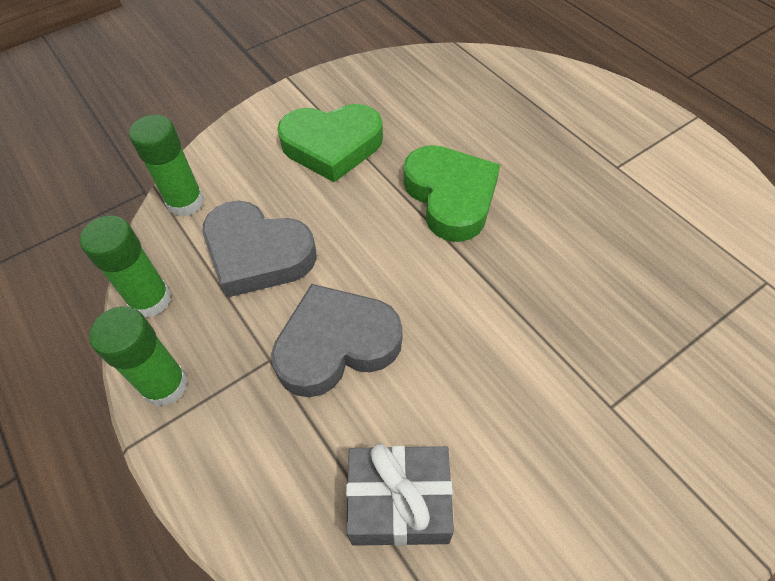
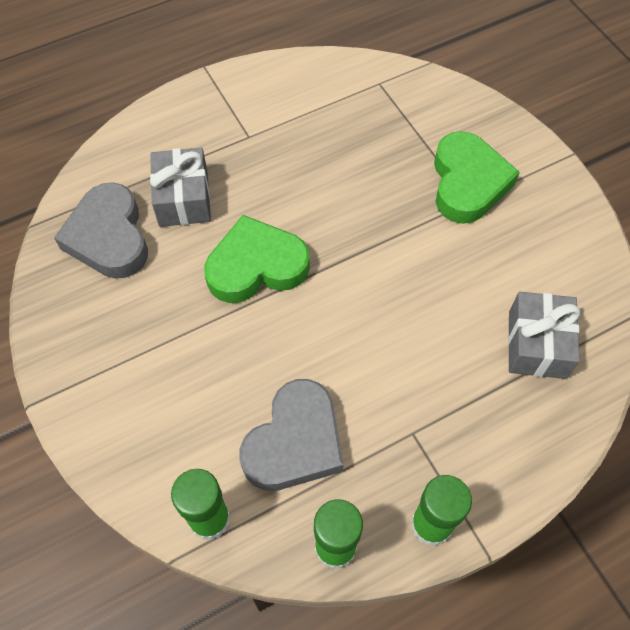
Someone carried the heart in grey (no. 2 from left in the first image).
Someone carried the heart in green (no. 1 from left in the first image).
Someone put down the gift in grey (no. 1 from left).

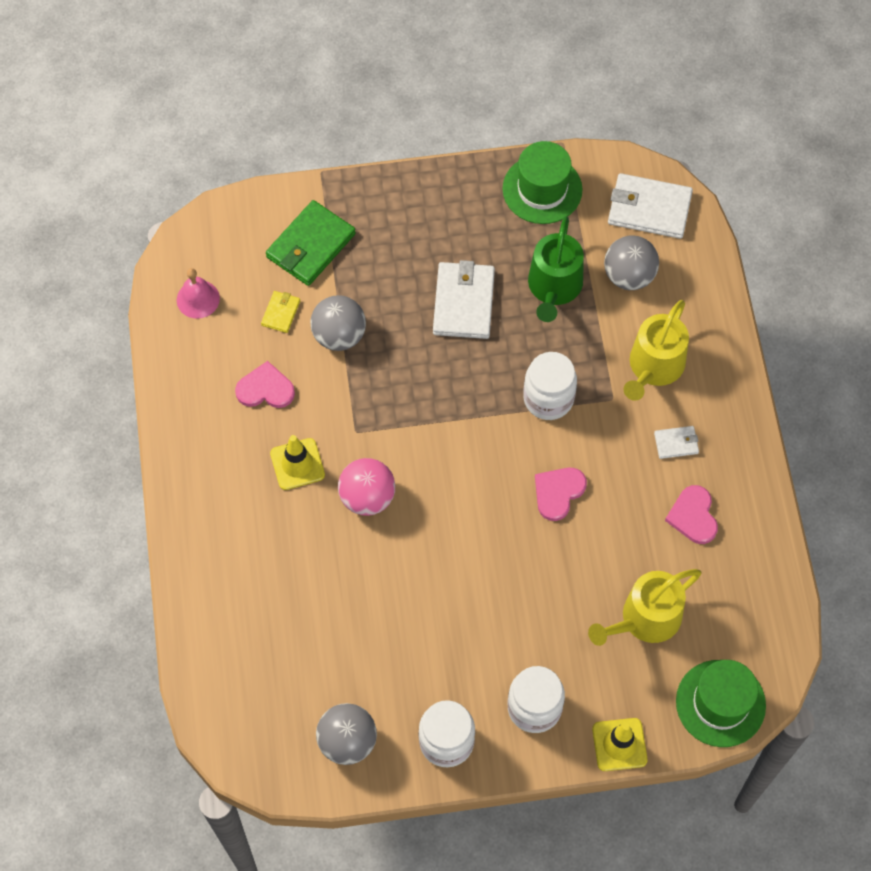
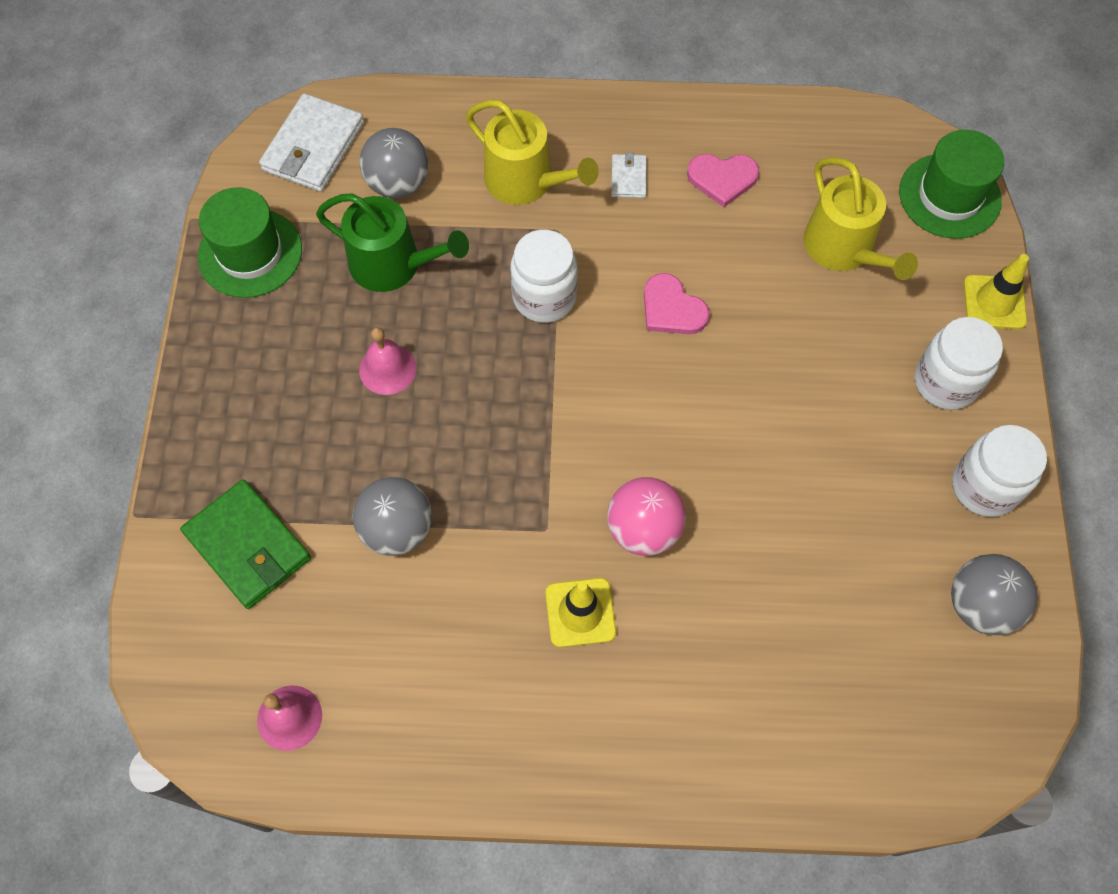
Someone took away the heart in pink (no. 1 from left).
Someone took away the wallet in yellow.
Someone swapped the wallet in white (no. 1 from left) for the bell in pink (no. 2 from left).

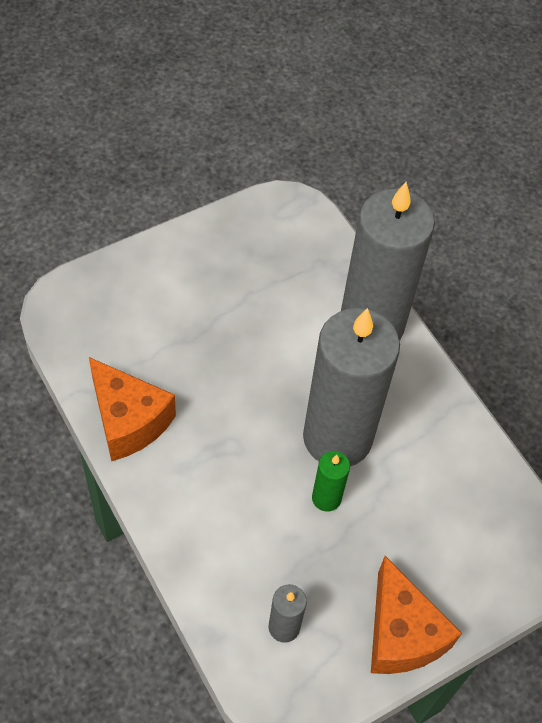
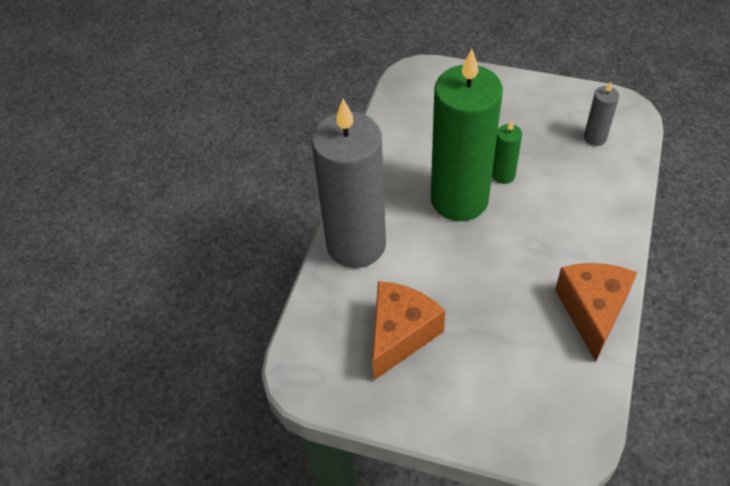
Someone repainted the candle in grey (no. 2 from left), which became the candle in green (no. 1 from left).
Someone carried the cheese in orange (no. 2 from left in the first image).

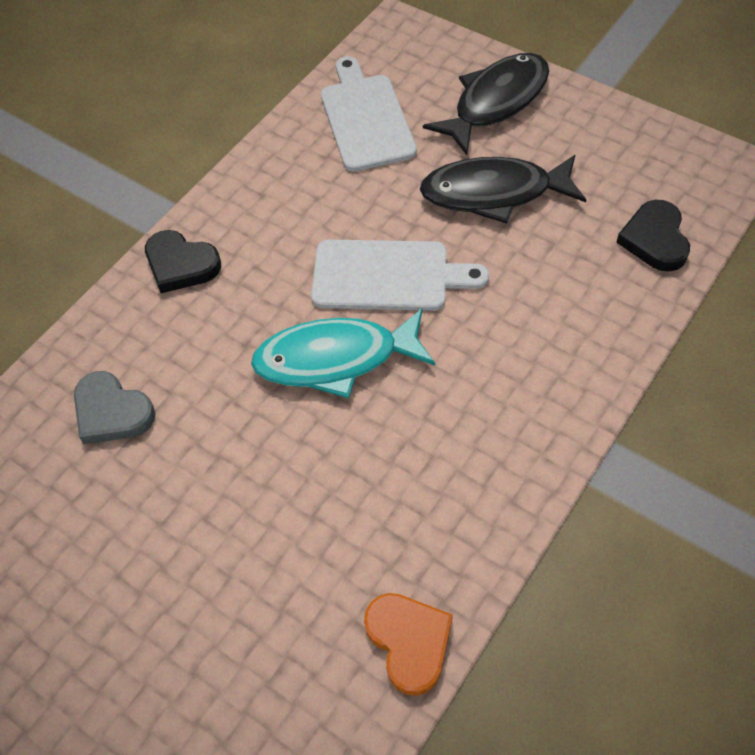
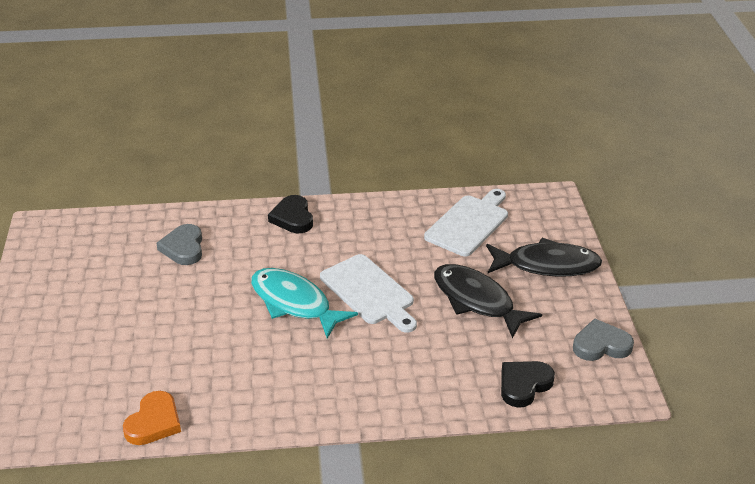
Someone put down the heart in grey (no. 2 from left).

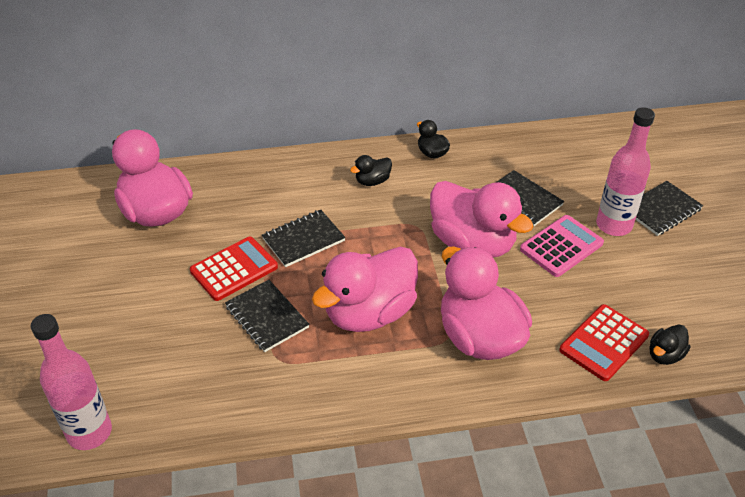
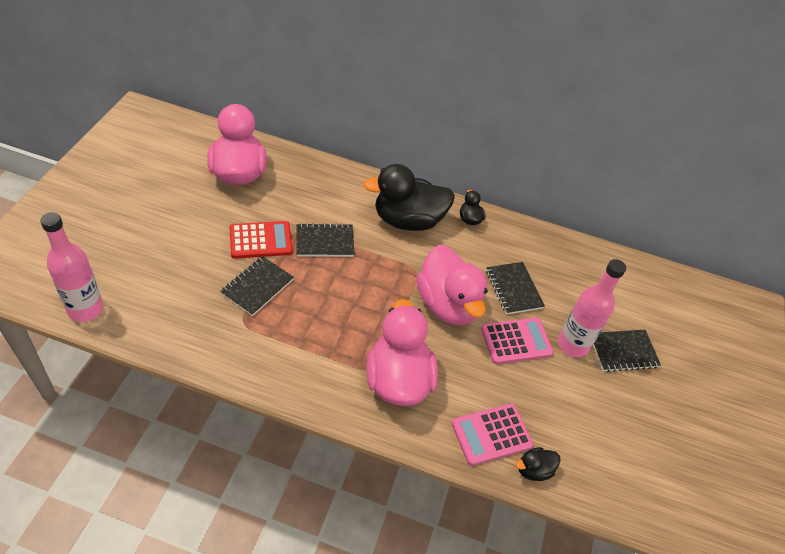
Someone rotated the notebook in black (no. 1 from left) by 45 degrees clockwise.
Someone took away the duck in pink (no. 2 from left).
Someone scaled the duck in black (no. 1 from left) by 2.29.
Someone repainted the calculator in red (no. 2 from left), which became the calculator in pink (no. 1 from left).

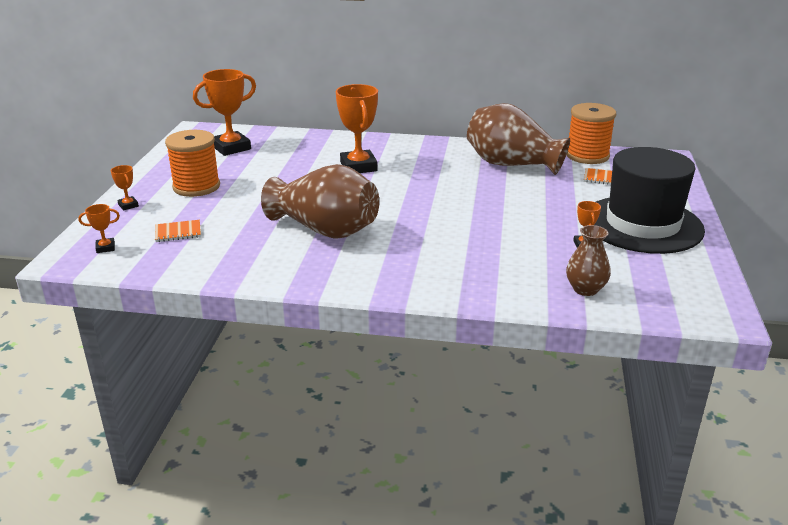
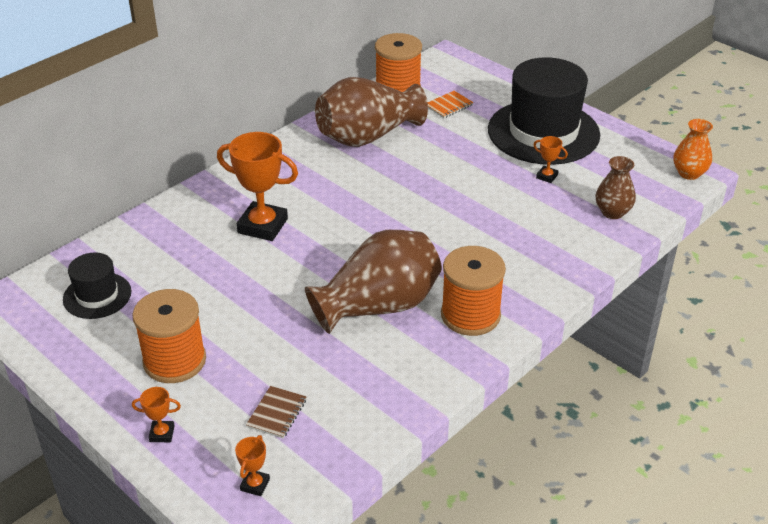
Someone repainted the notebook in orange (no. 1 from left), which became the notebook in brown.
Someone swapped the trophy in orange (no. 3 from left) for the hat in black (no. 1 from left).
Someone put down the spool in orange (no. 3 from left).
Someone put down the vase in orange.

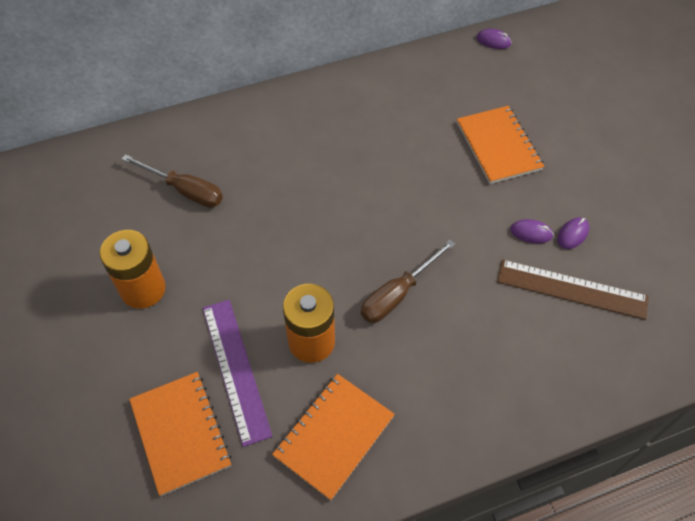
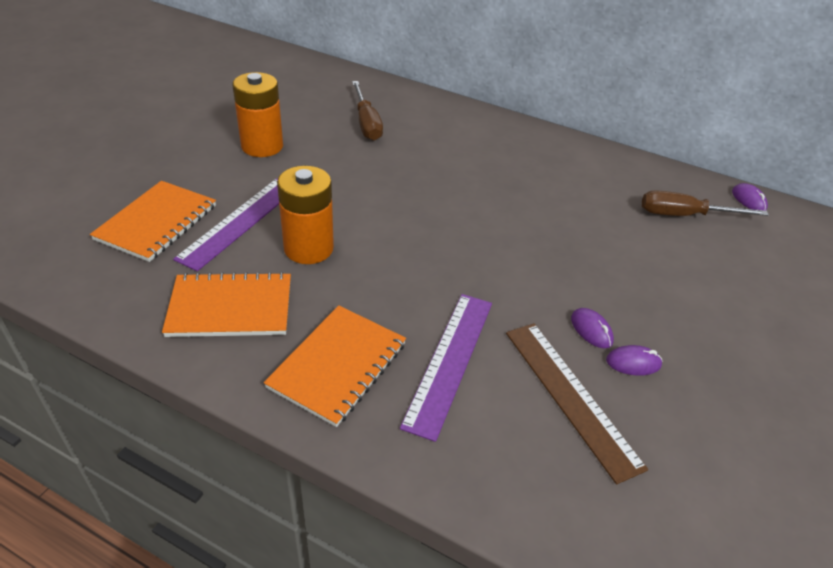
Someone carried the screwdriver in brown (no. 2 from left).
Someone carried the notebook in orange (no. 3 from left).
Someone put down the ruler in purple (no. 2 from left).

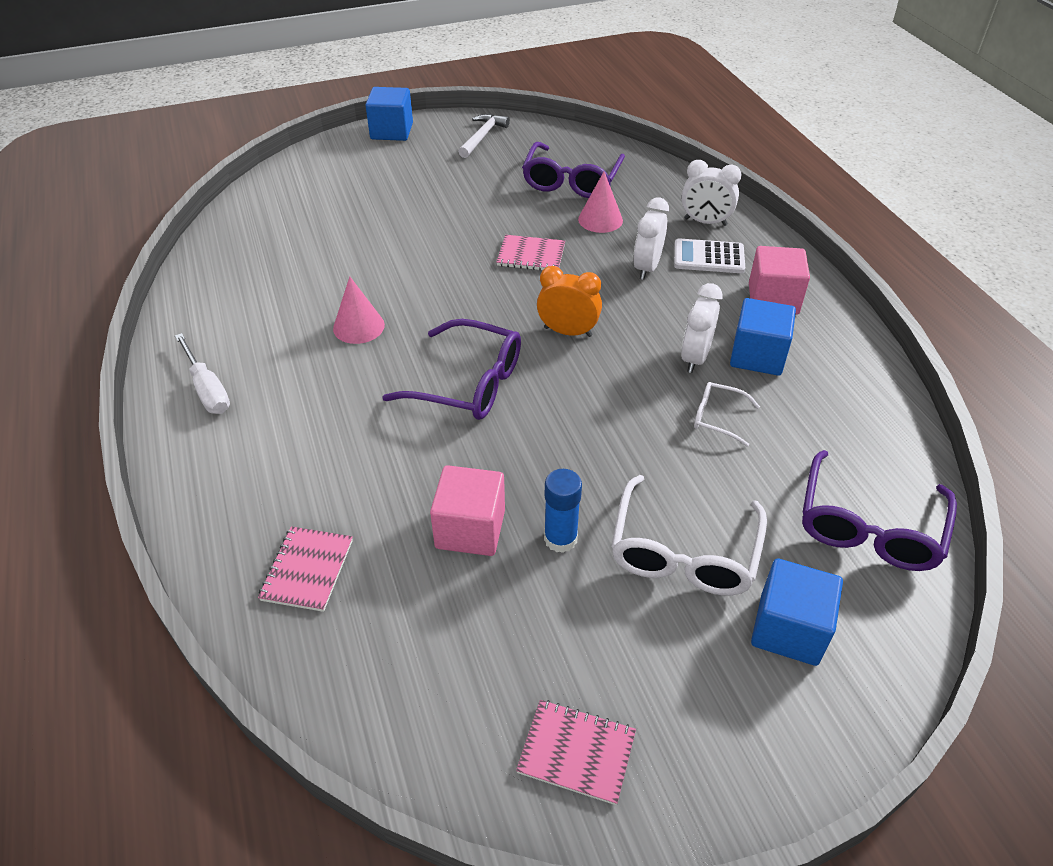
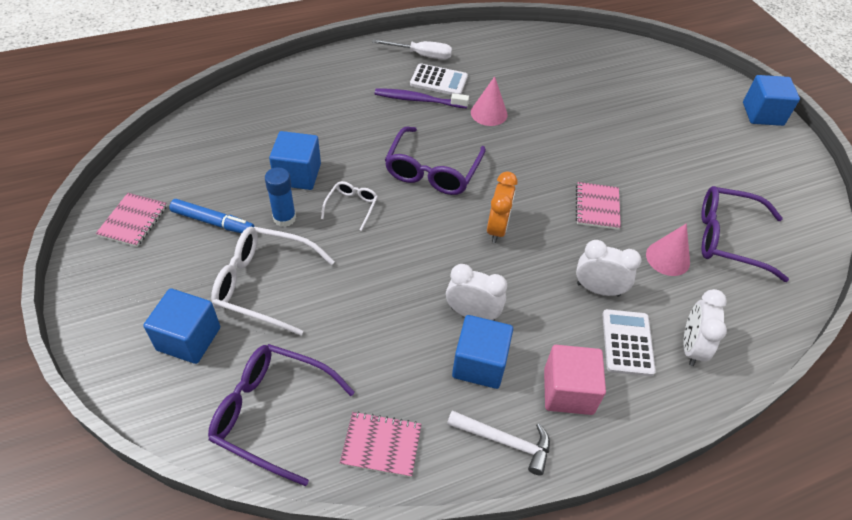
Someone rotated the screwdriver in white by 135 degrees counterclockwise.
Someone carried the notebook in pink (no. 1 from left in the first image).
Someone repainted the cube in pink (no. 1 from left), which became the cube in blue (no. 2 from left).
Someone carried the hammer in white.
Someone carried the glasses in white (no. 2 from left).
Someone put down the marker in blue.
Someone put down the toothbrush in purple.
Someone put down the calculator in white (no. 1 from left).

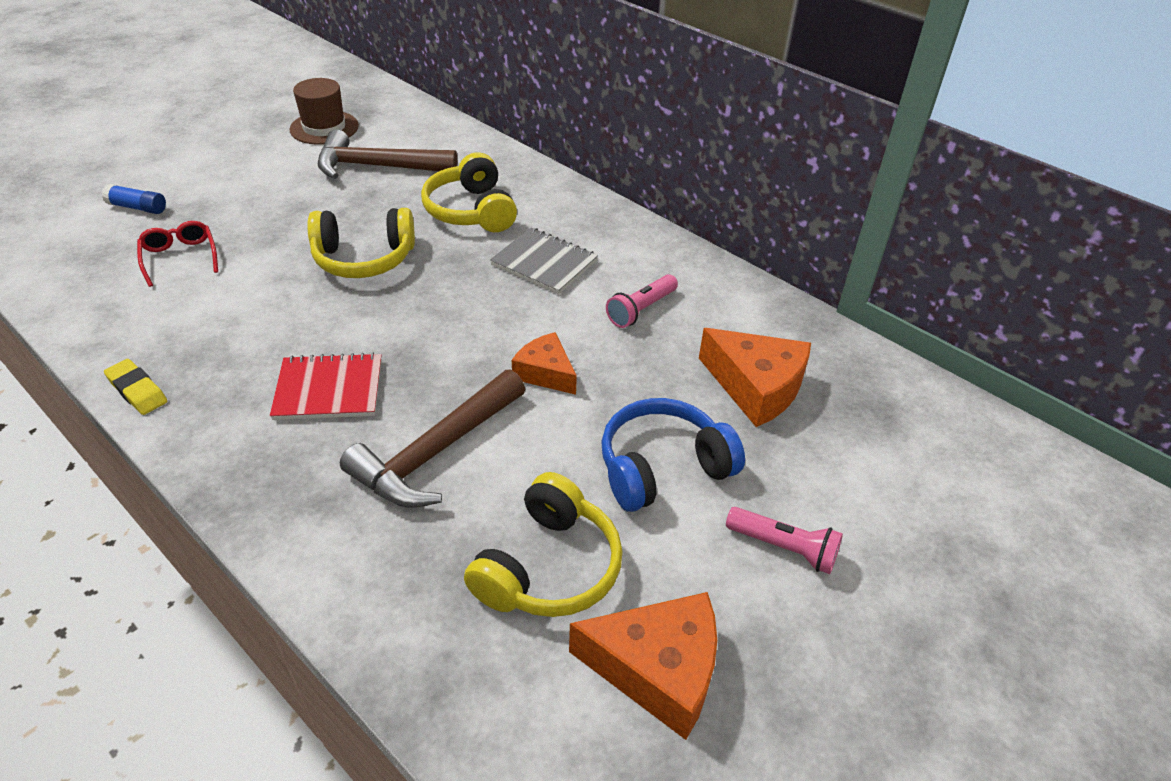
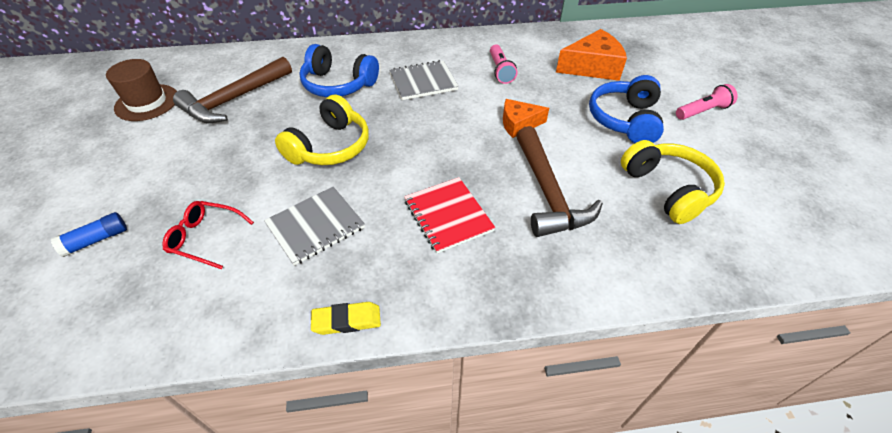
Someone rotated the notebook in red by 60 degrees counterclockwise.
Someone repainted the headphones in yellow (no. 2 from left), which became the headphones in blue (no. 1 from left).
Someone took away the cheese in orange (no. 2 from left).
Someone put down the notebook in grey (no. 1 from left).

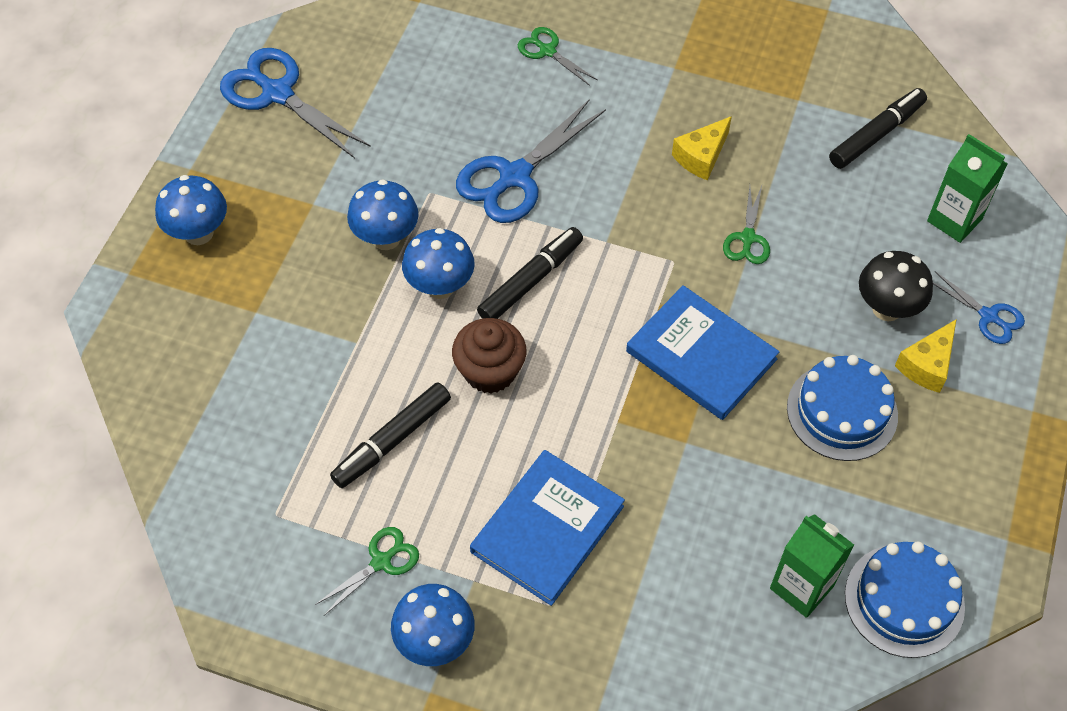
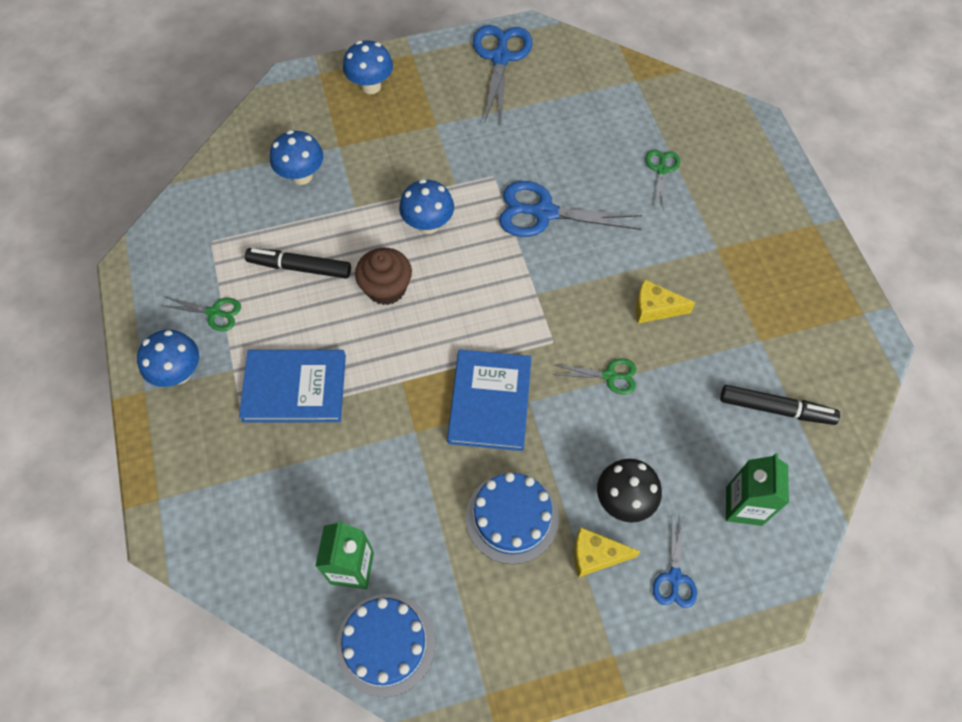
Someone carried the mushroom in blue (no. 2 from left).
Someone took away the marker in black (no. 2 from left).
Someone rotated the scissors in green (no. 3 from left in the first image) by 150 degrees counterclockwise.

